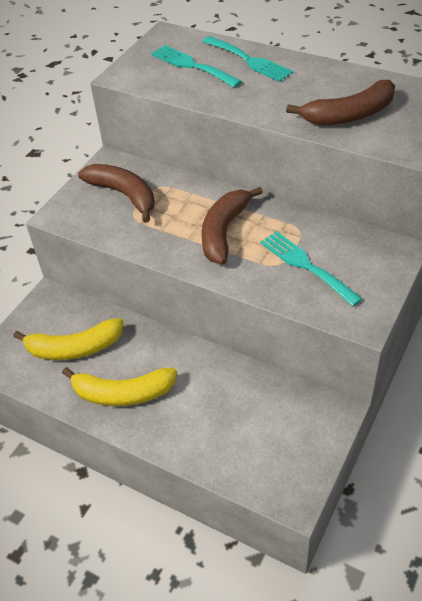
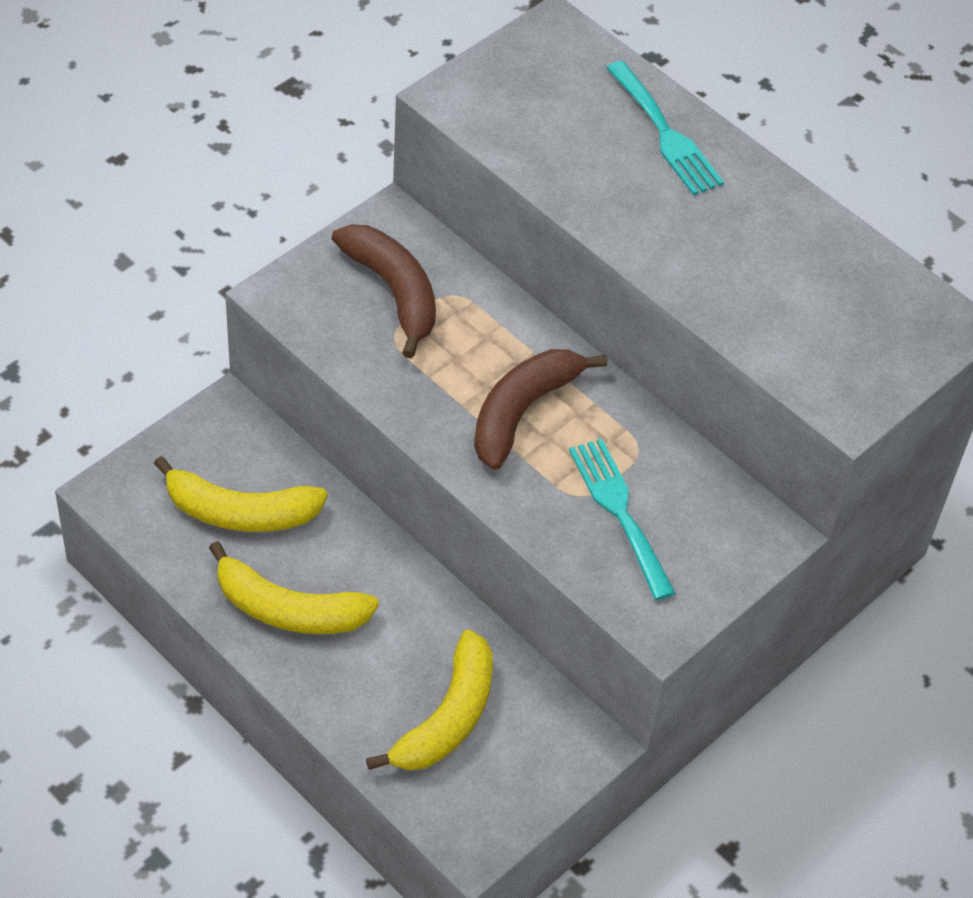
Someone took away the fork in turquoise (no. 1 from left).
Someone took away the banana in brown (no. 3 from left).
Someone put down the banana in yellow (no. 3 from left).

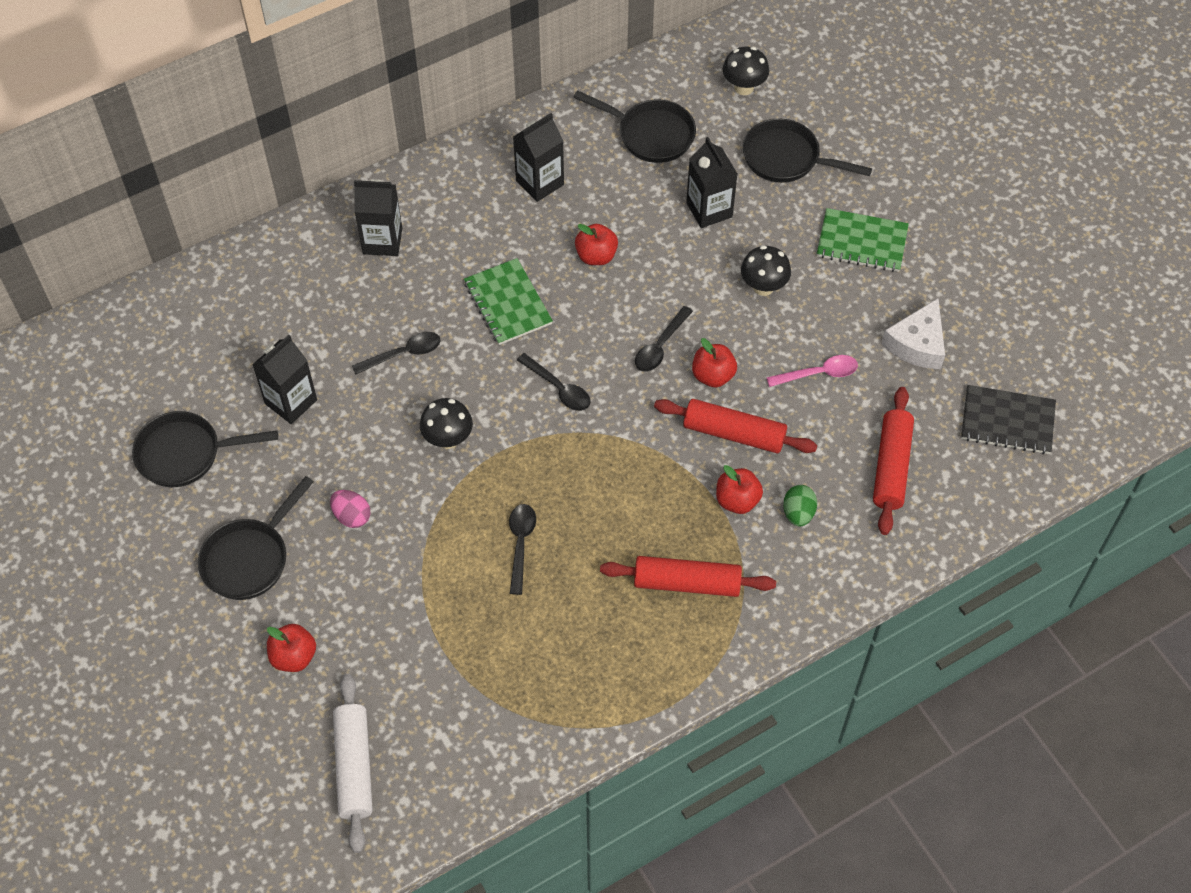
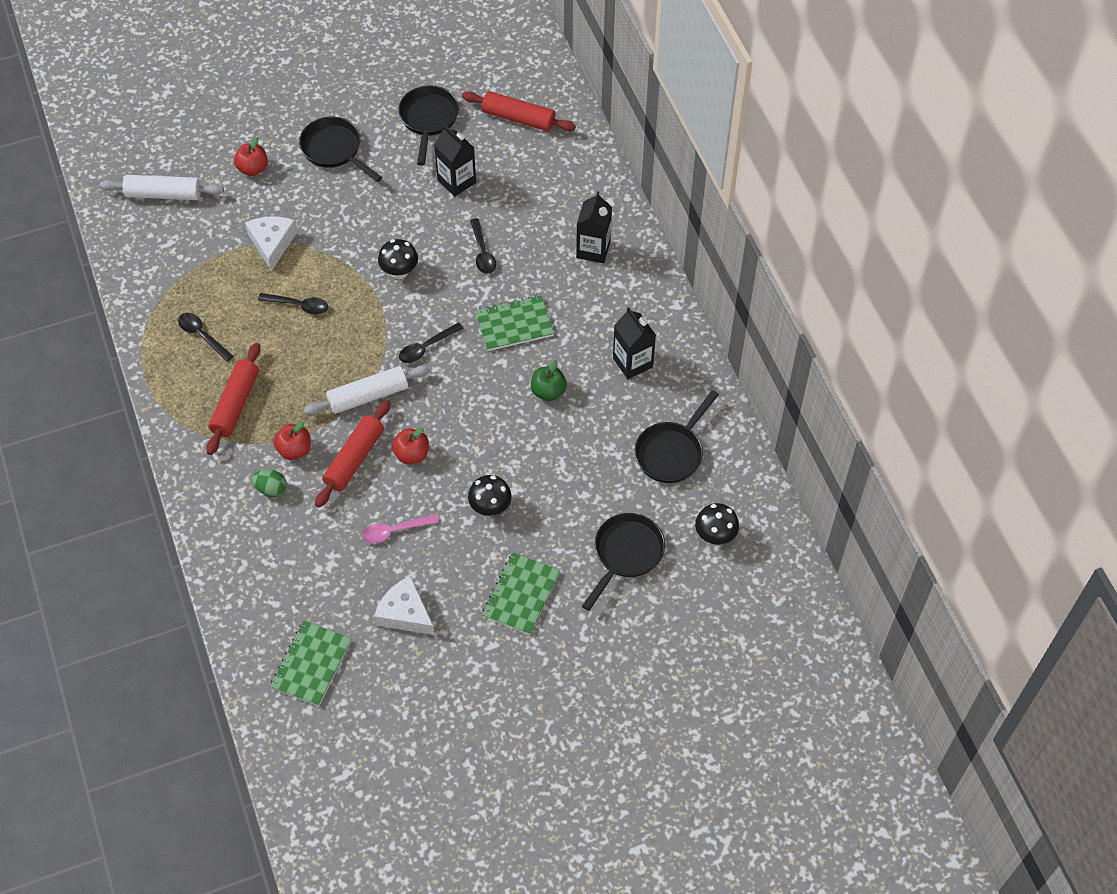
Someone took away the egg in pink.
Someone repainted the apple in red (no. 2 from left), which became the apple in green.
Someone carried the spoon in black (no. 4 from left in the first image).
Someone took away the carton in black (no. 4 from left).
Someone rotated the spoon in pink by 75 degrees clockwise.
Someone carried the rolling pin in red (no. 3 from left).
Someone repainted the notebook in black, which became the notebook in green (no. 1 from left).
Someone put down the cheese in white (no. 1 from left).
Someone put down the rolling pin in white (no. 2 from left).

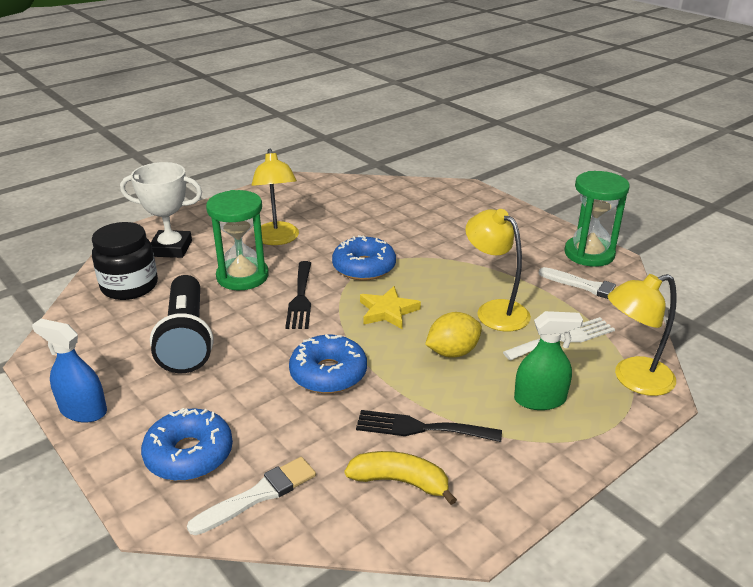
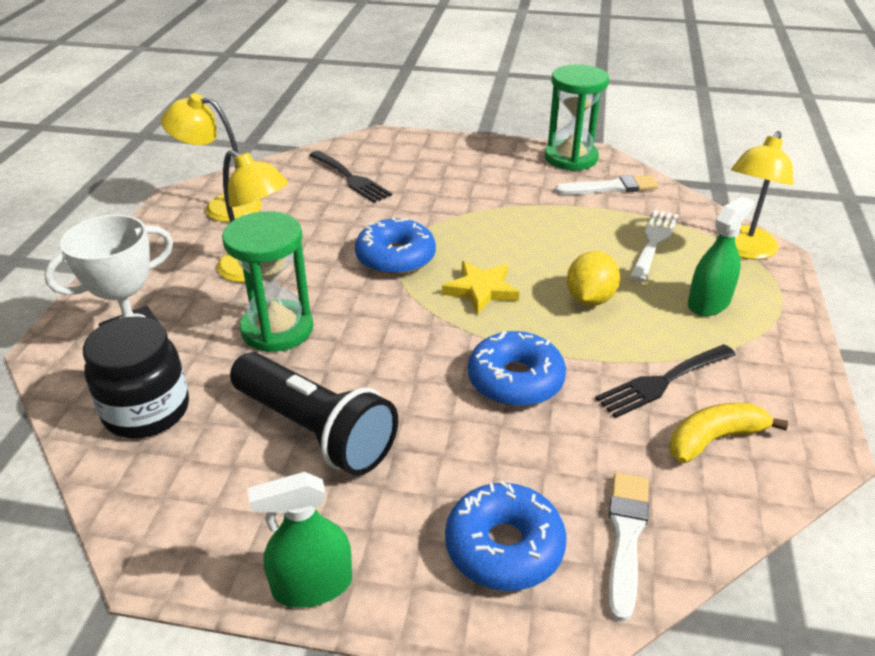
Someone repainted the spray bottle in blue, which became the spray bottle in green (no. 1 from left).
Someone carried the fork in black (no. 1 from left).
Someone carried the lamp in yellow (no. 2 from left in the first image).

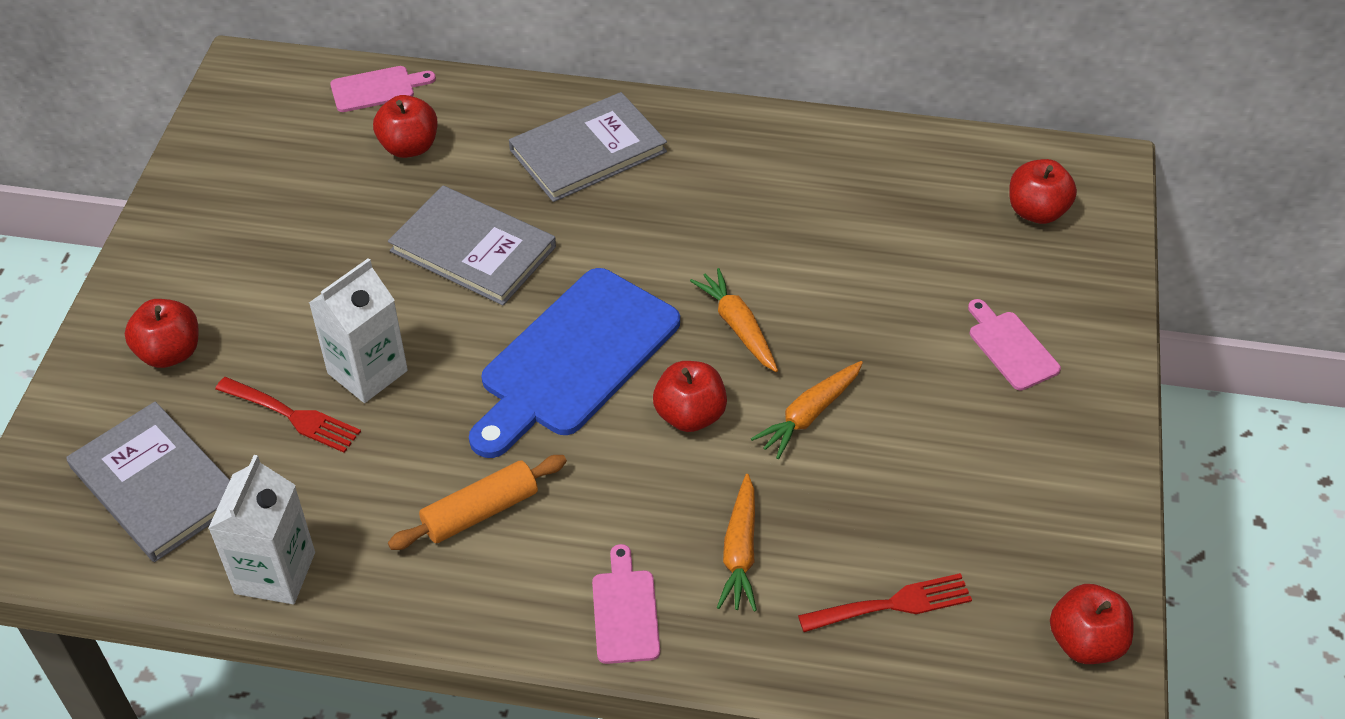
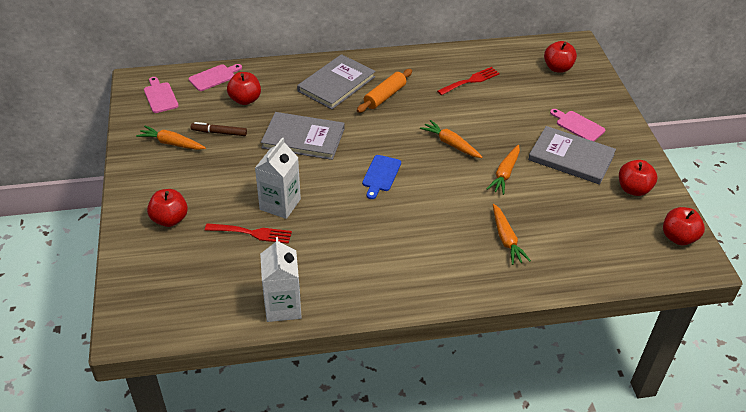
Someone carried the book in grey (no. 1 from left in the first image).
Someone carried the rolling pin in orange.
Someone scaled the cutting board in blue by 0.47.
Someone carried the cutting board in pink (no. 2 from left in the first image).
Someone carried the apple in red (no. 3 from left in the first image).
Someone carried the fork in red (no. 2 from left).
Someone put down the carrot in orange (no. 1 from left).
Someone put down the marker in brown.

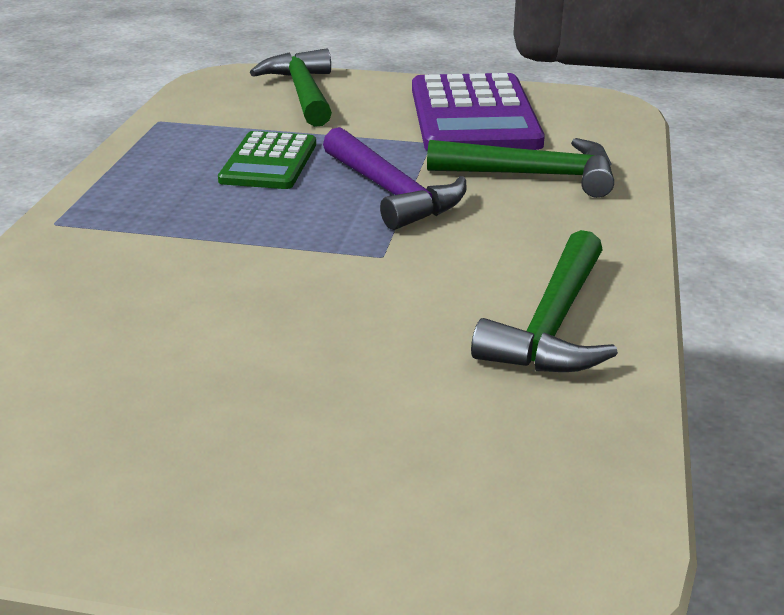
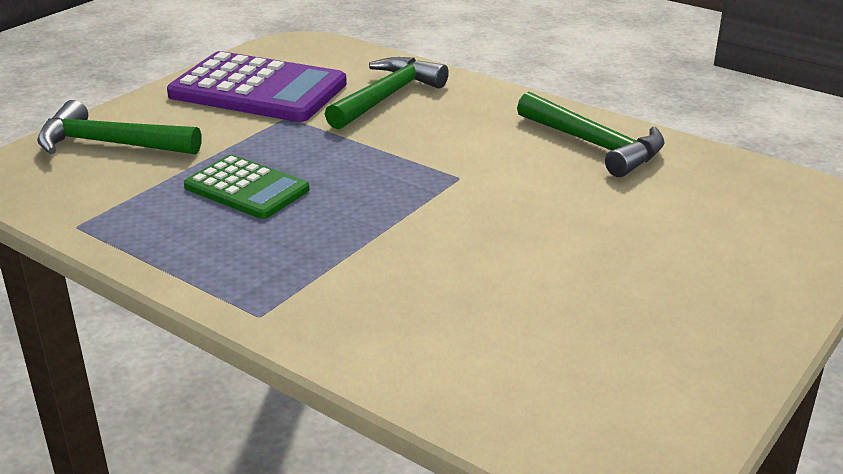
Someone took away the hammer in purple.

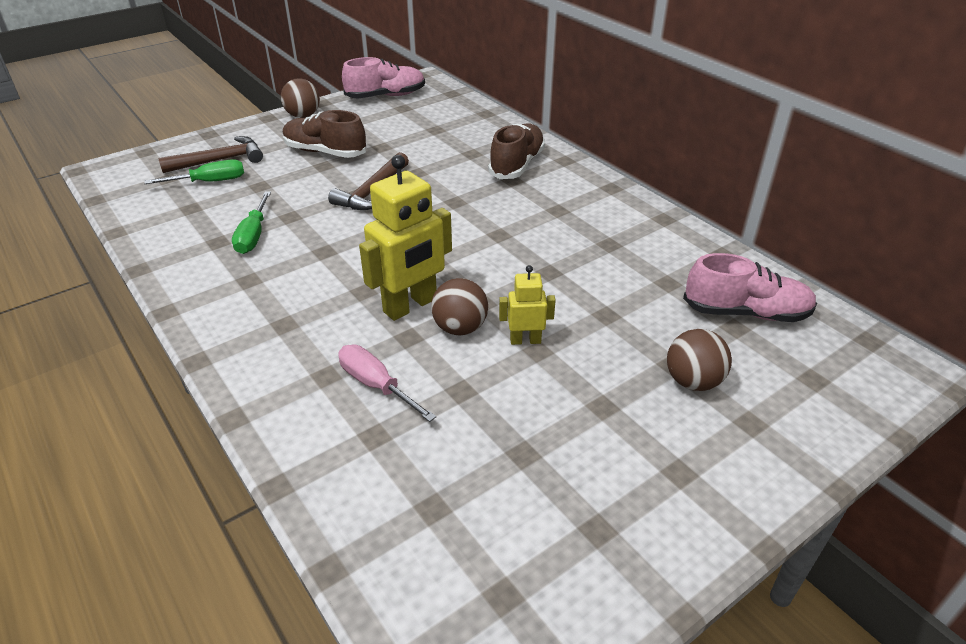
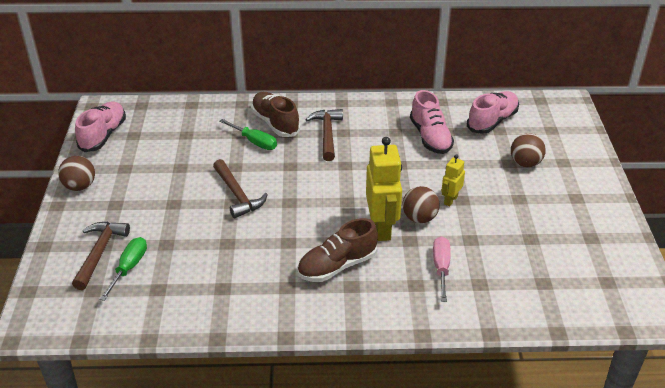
Someone carried the screwdriver in green (no. 2 from left).
Someone carried the shoe in brown (no. 1 from left in the first image).
Someone rotated the screwdriver in pink by 105 degrees clockwise.
Someone put down the hammer in brown (no. 3 from left).
Someone put down the shoe in pink (no. 2 from left).

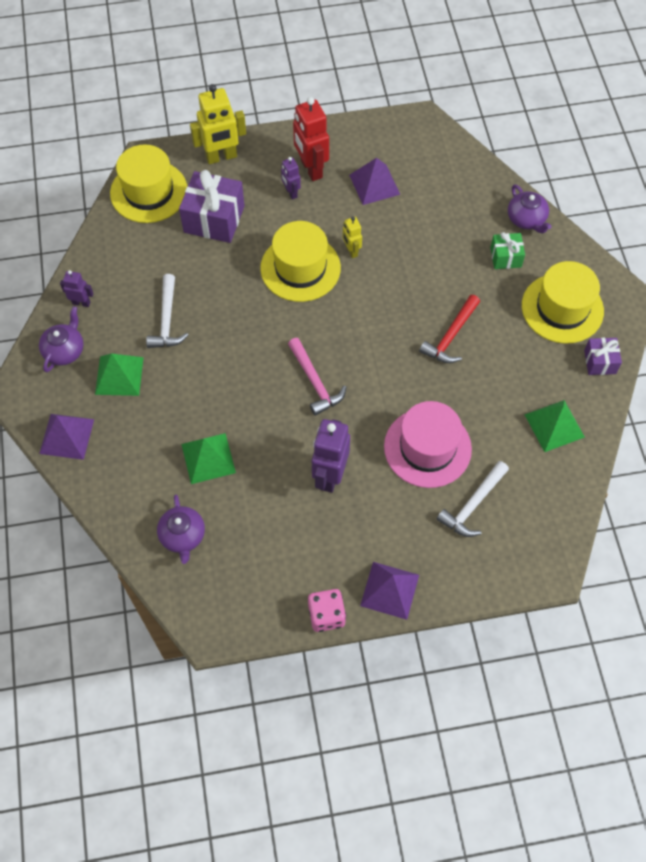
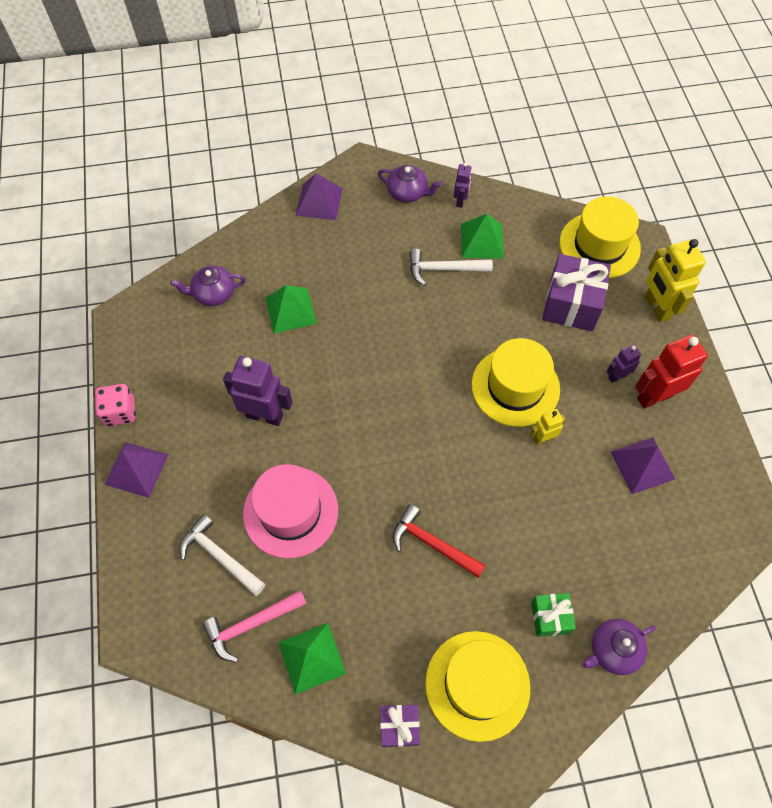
Someone carried the pyramid in green (no. 1 from left in the first image).
Someone carried the hammer in pink.

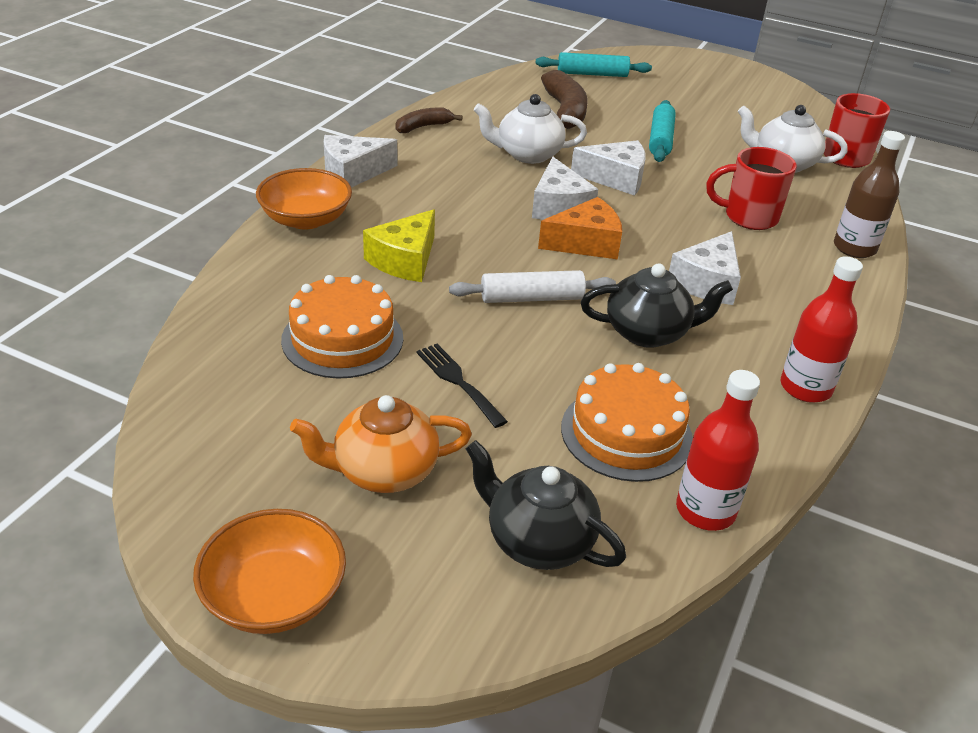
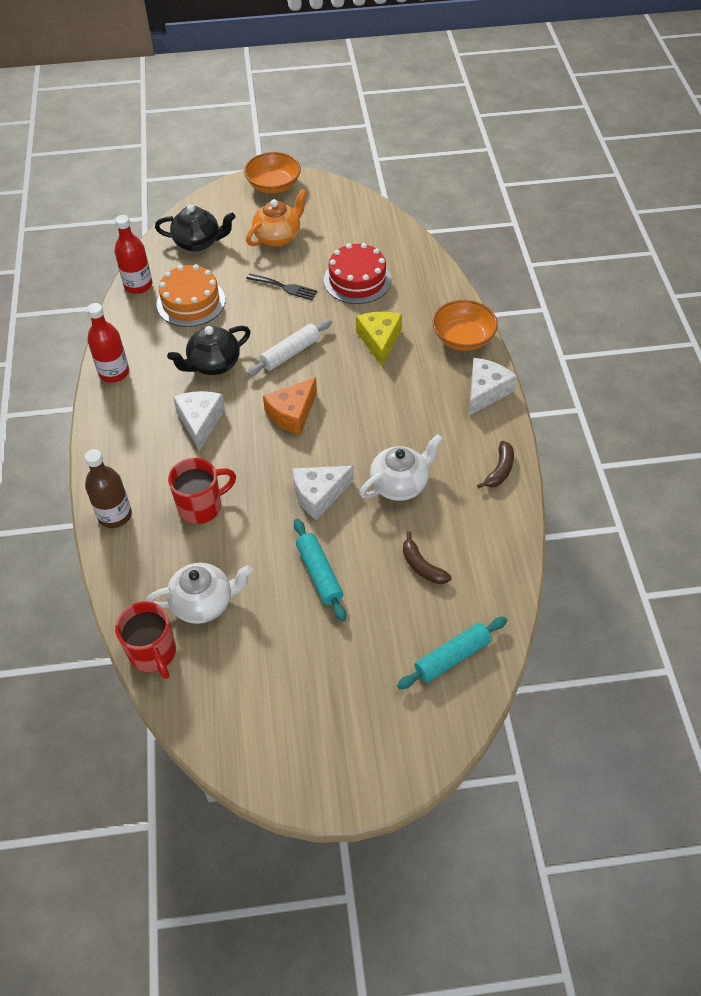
Someone repainted the cake in orange (no. 1 from left), which became the cake in red.
Someone took away the cheese in white (no. 2 from left).
Someone scaled the banana in brown (no. 2 from left in the first image) by 0.59.

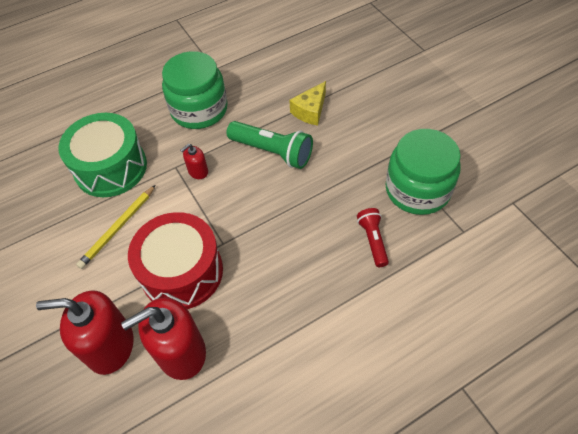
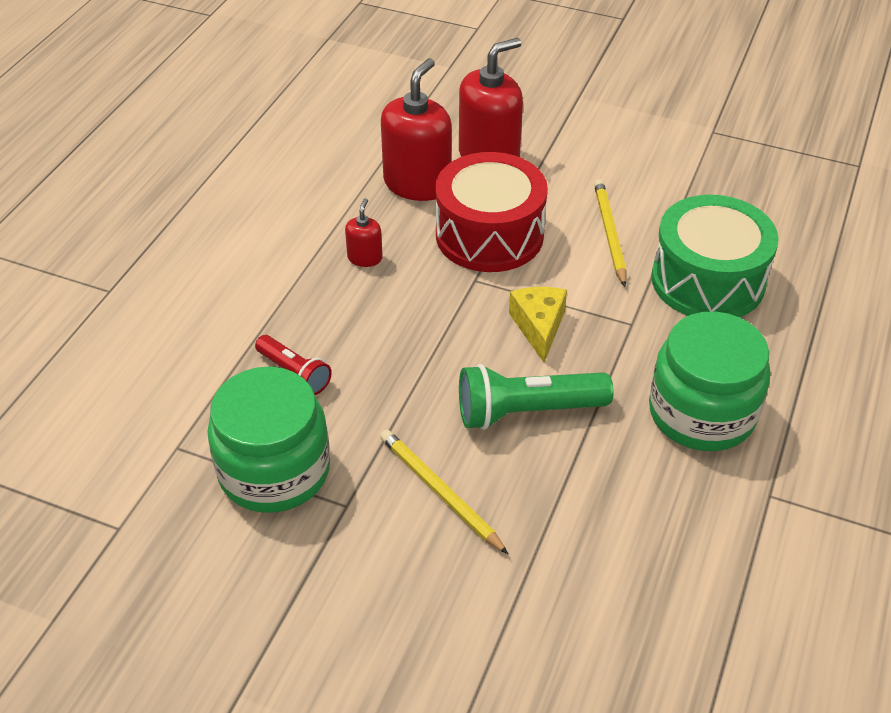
Someone carried the soap dispenser in red (no. 3 from left in the first image).
Someone carried the cheese in yellow.
Someone put down the pencil in yellow (no. 1 from left).

